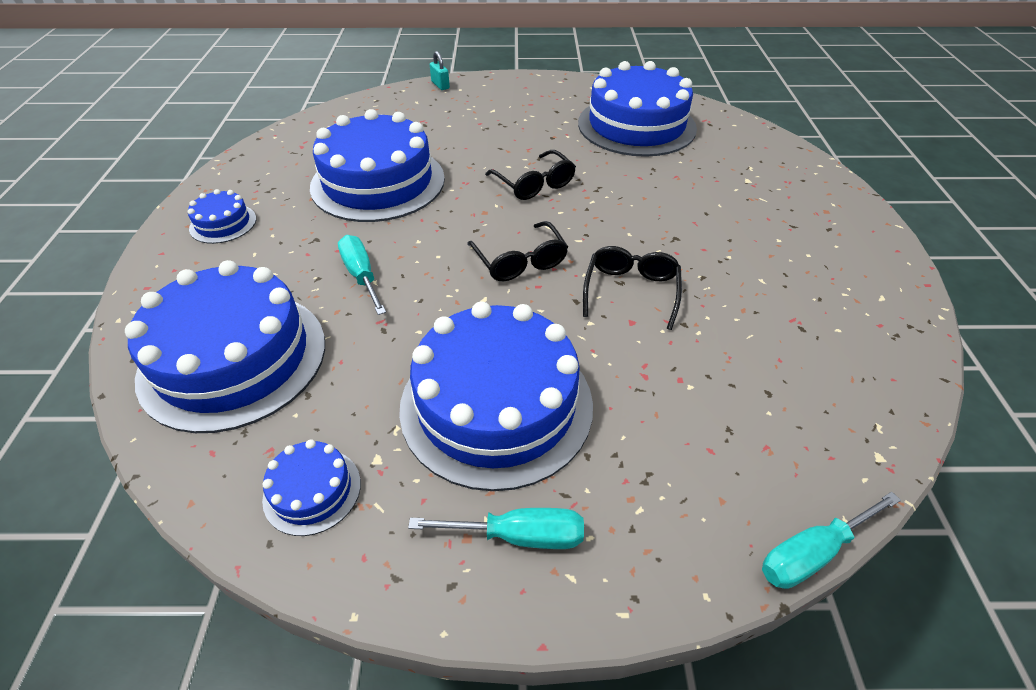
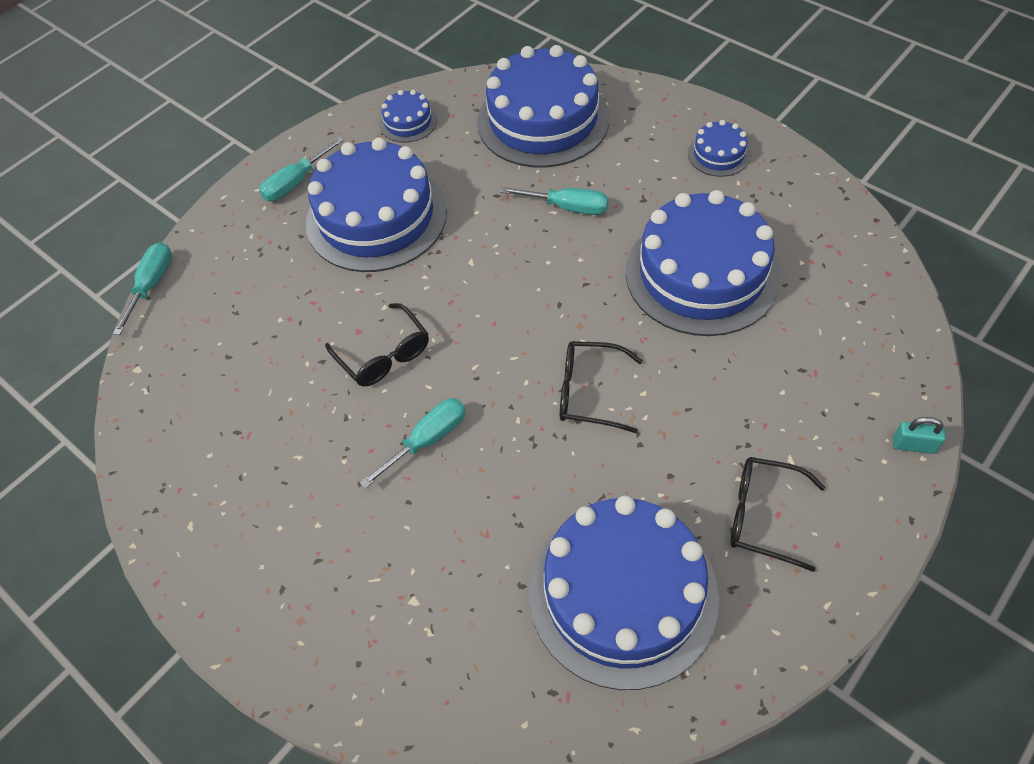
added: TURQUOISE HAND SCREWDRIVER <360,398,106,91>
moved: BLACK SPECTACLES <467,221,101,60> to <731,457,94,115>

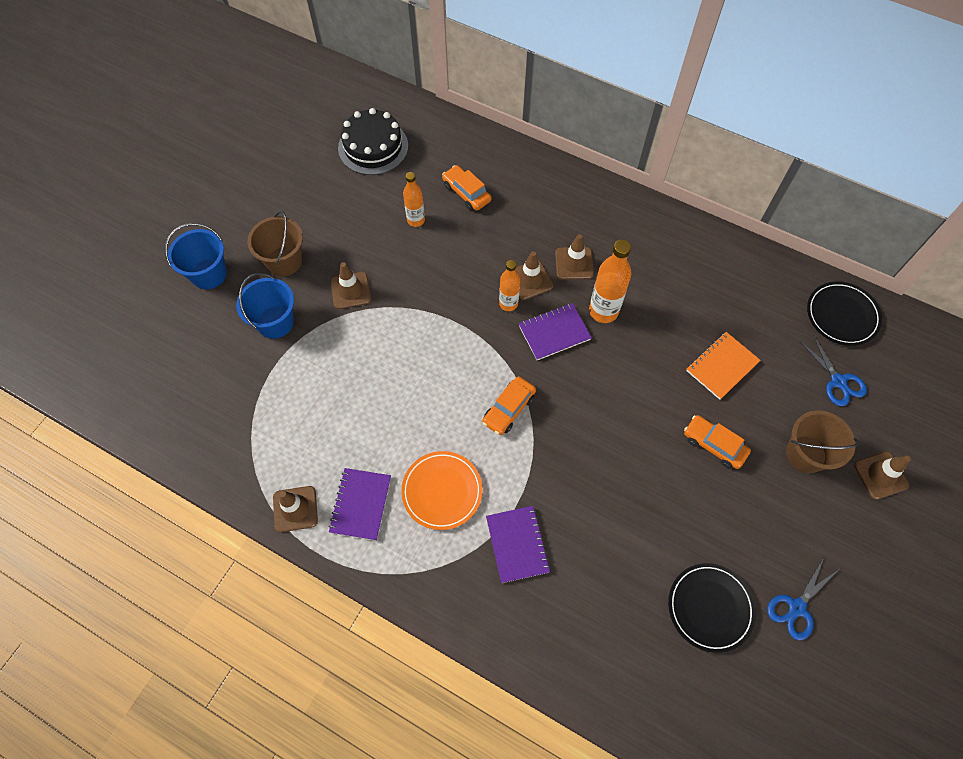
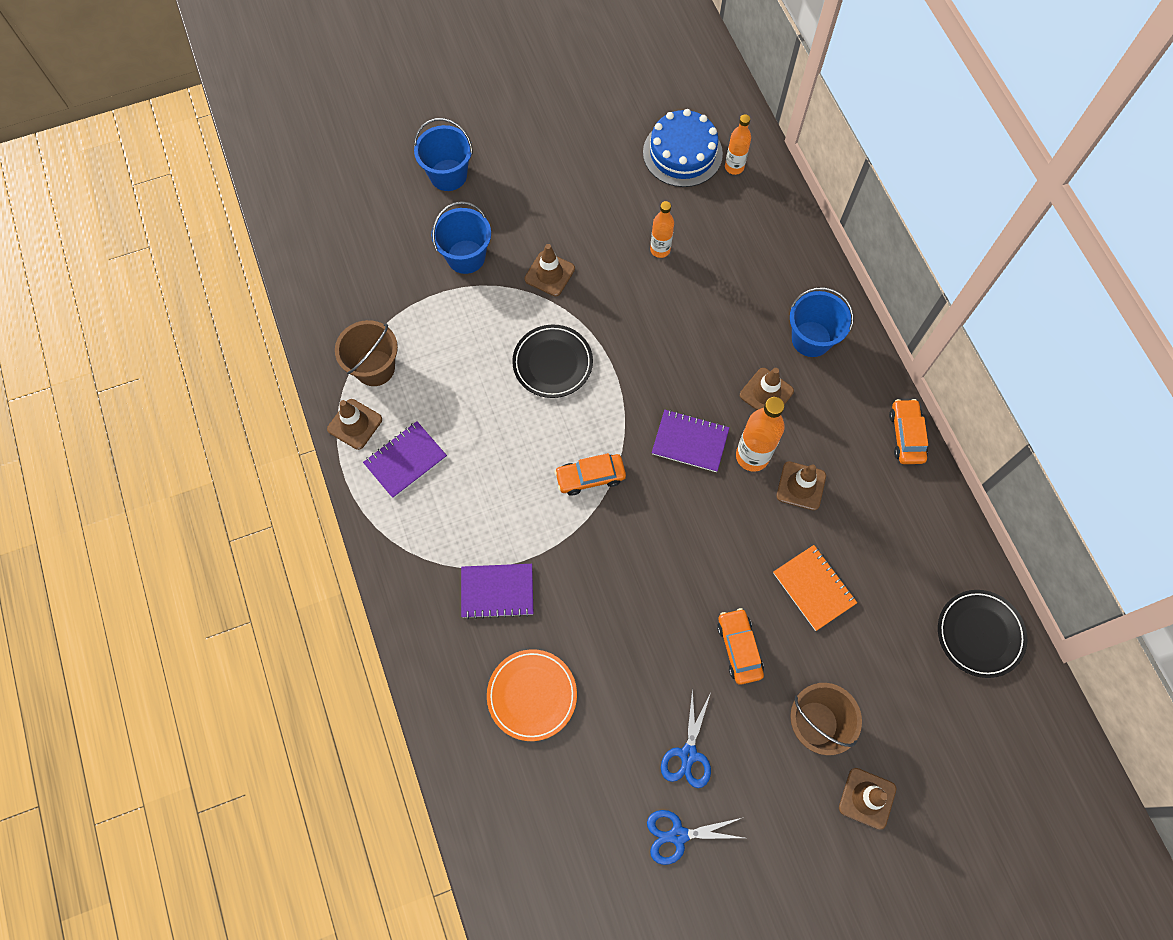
added: COBALT SAND BUCKET <790,287,64,70>
moved: ORANGE TOY CAR <442,165,49,46> to <889,399,39,65>; DARK BROWN SAND BUCKET <247,211,56,65> to <335,320,63,66>; DARK BROWN TRAFFIC CONE <515,251,38,49> to <776,461,50,49>; ORANGE BOTTLE <499,260,21,51> to <725,114,26,61>; COBALT PAIR OF SCISSORS <800,335,67,71> to <661,688,50,100>; ORANGE PLATE <401,451,82,79> to <487,649,90,92>; BLACK PLATE <668,563,88,90> to <512,324,81,74>
recoloured: BLACK GATEAU <338,108,70,67> to COBALT GATEAU <643,109,80,78>
turned: ORANGE NOTEBOOK <686,332,75,68> = <773,545,84,86> 60 degrees clockwise; ROYAL PURPLE NOTEBOOK <486,506,64,77> = <461,564,73,55> 60 degrees clockwise

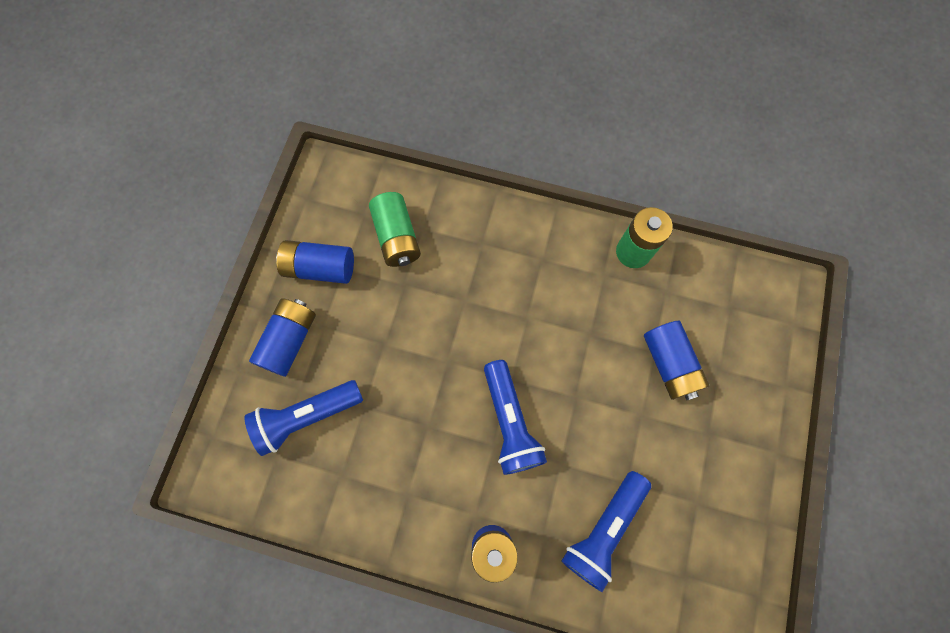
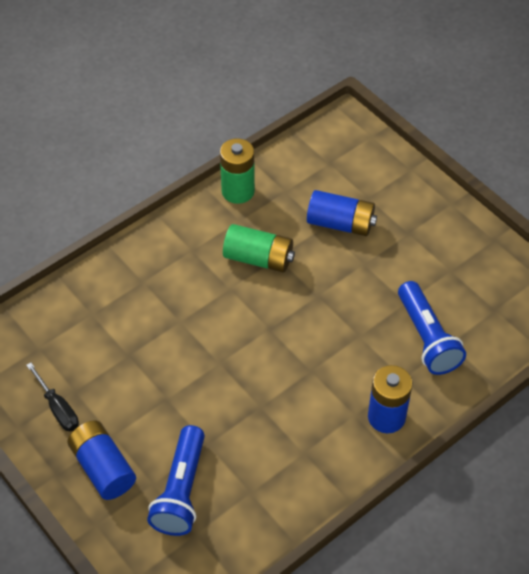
removed: COBALT POCKET TORCH <484,360,63,115>
moved: GREEN POWER CELL <369,192,52,75> to <223,224,72,48>
replaced: COBALT POWER CELL <276,240,78,44> to BLACK HAND SCREWDRIVER <26,363,53,68>

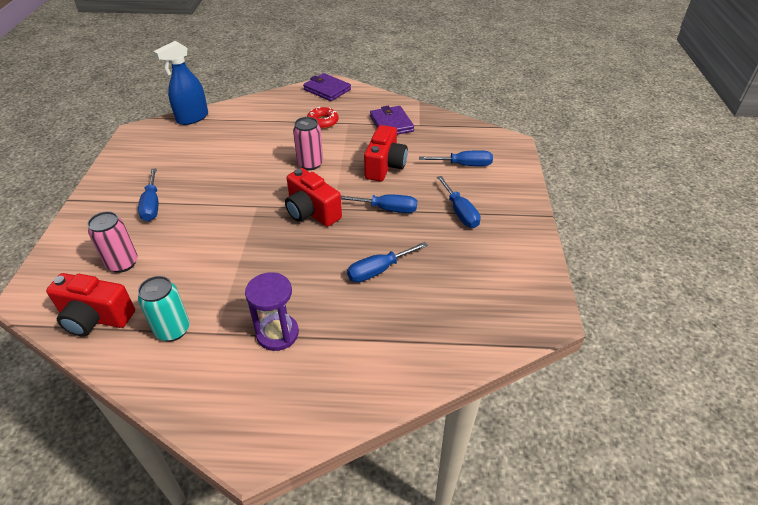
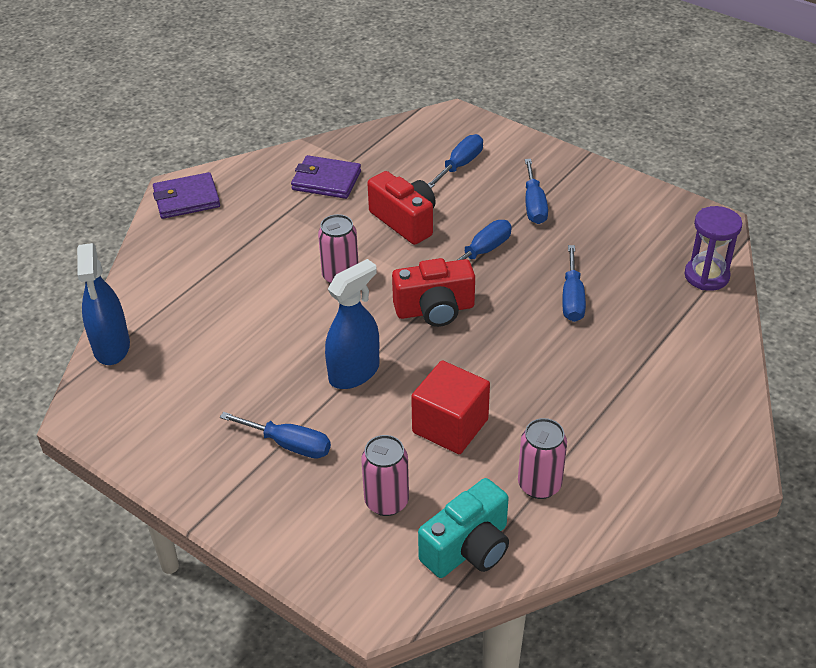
removed: SCARLET DONUT <307,107,31,22>
added: COBALT SPRAY CLEANER <325,259,54,130>; SCARLET BLOCK <411,360,79,94>
moved: ROYAL PURPLE HOURGLASS <245,272,54,79> to <684,206,58,85>
recoloured: SCARLET COMPACT CAMERA <46,273,89,64> to TURQUOISE COMPACT CAMERA <418,478,91,100>; TURQUOISE CAN <138,276,51,66> to ROSY CAN <518,418,49,81>
turned: COBALT HAND SCREWDRIVER <437,176,43,52> = <525,159,23,65> 75 degrees clockwise

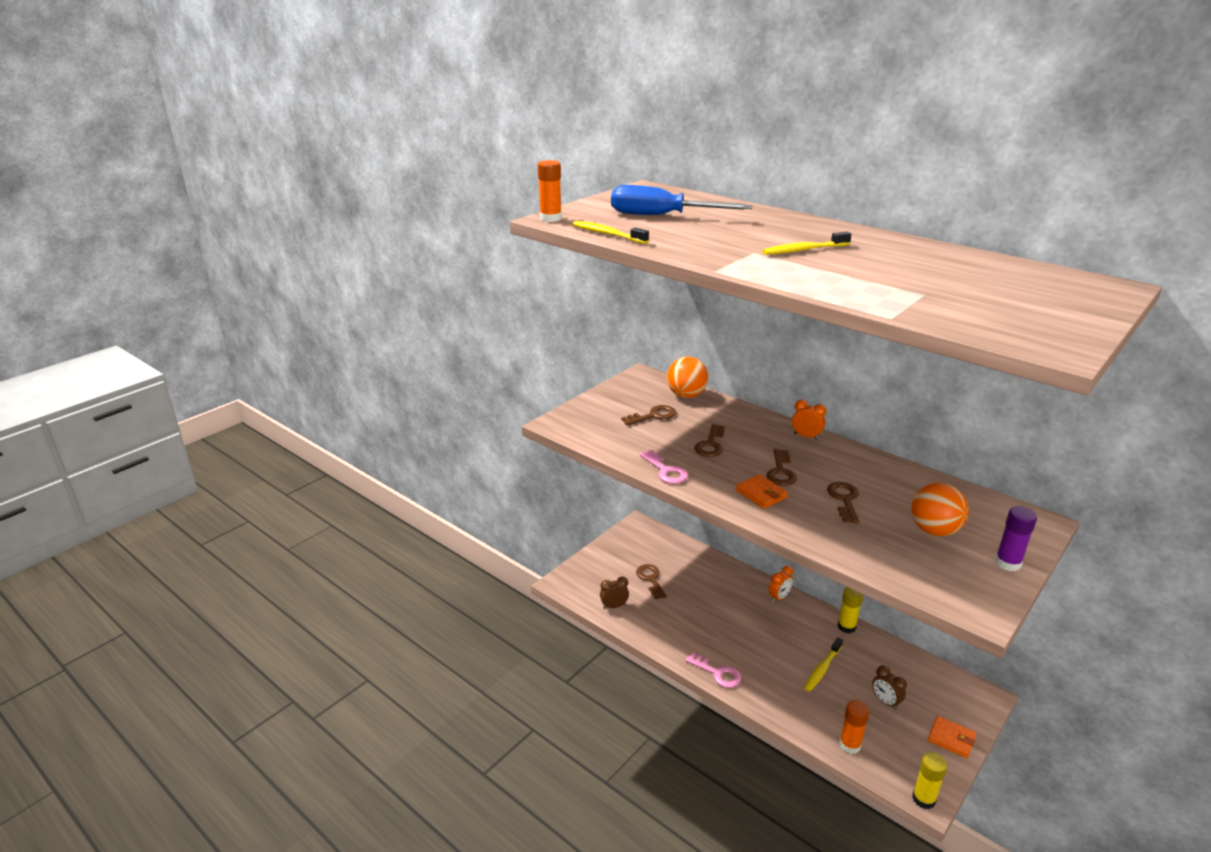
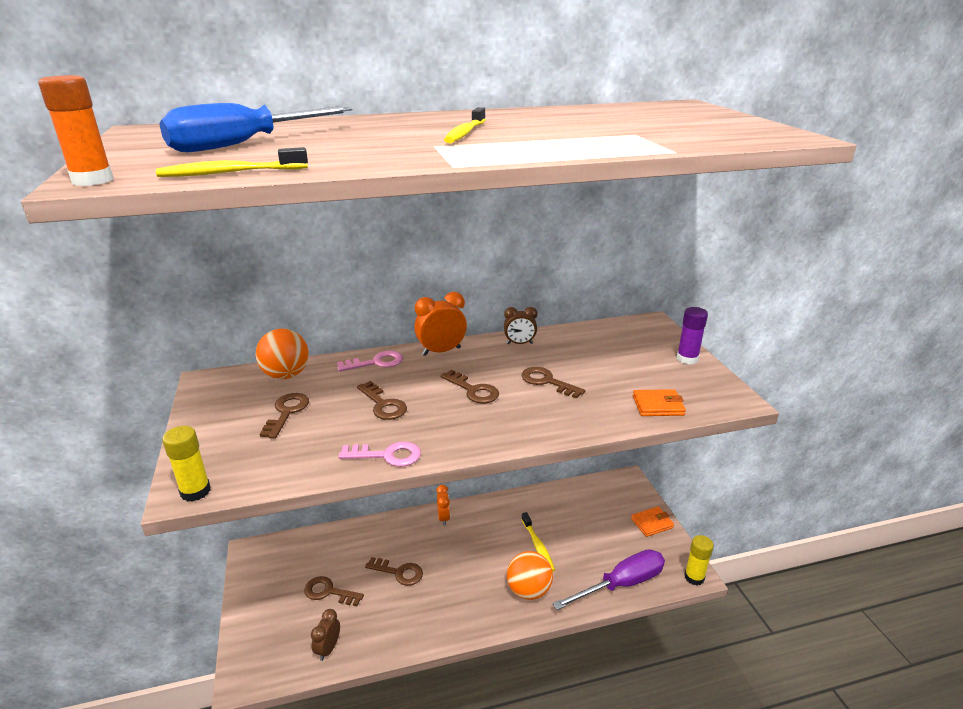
added: DARK BROWN KEY <365,557,58,29>
moved: ORANGE CARD WALLET <736,474,52,35> to <633,389,53,27>; ORANGE PLAY BALL <911,483,58,53> to <507,551,46,49>; BRIGHT YELLOW STICK OF GLUE <838,587,25,46> to <162,426,49,76>; ROSY KEY <685,652,57,36> to <337,351,66,21>; DARK BROWN CLOCK <872,665,35,45> to <504,307,33,37>
replaced: ORANGE STICK OF GLUE <839,700,31,54> to ROYAL PURPLE HAND SCREWDRIVER <553,549,112,61>
resized: ORANGE CLOCK <792,400,35,40> = <414,292,53,64> x1.51

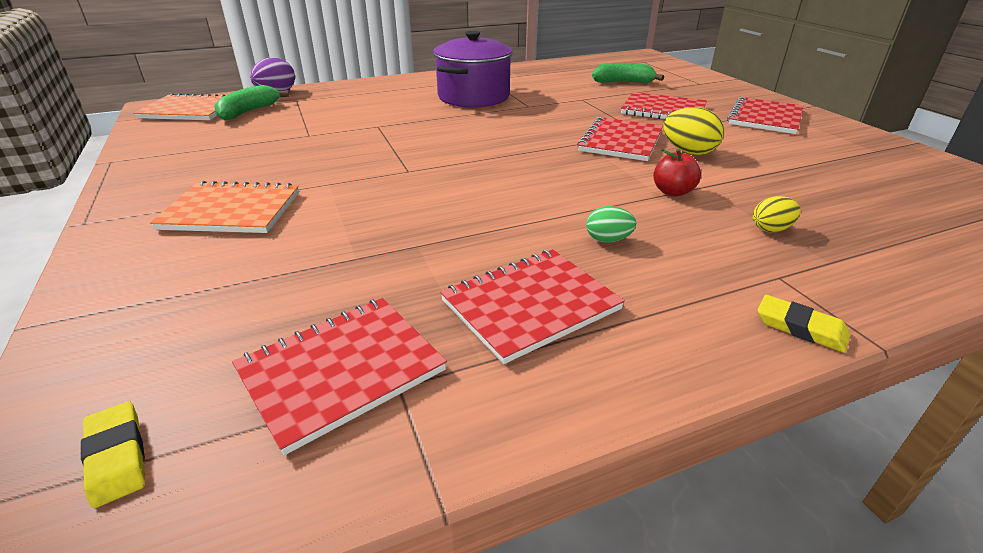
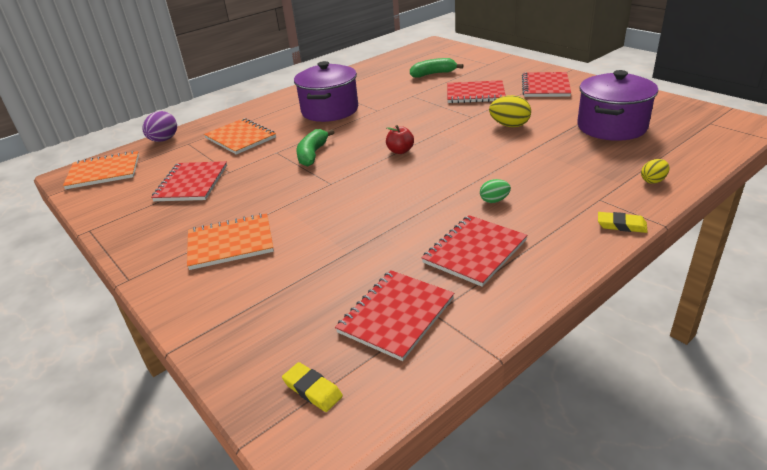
added: ROYAL PURPLE STOCKPOT <577,70,81,71>; ORANGE NOTEBOOK <204,118,72,37>
moved: GREEN BANANA <214,85,75,35> to <296,129,38,37>; SCARLET NOTEBOOK <577,117,86,44> to <151,161,76,40>; SCARLET APPLE <653,149,48,47> to <386,125,28,29>; BRIGHT YELLOW EGG <753,196,48,36> to <641,159,29,25>

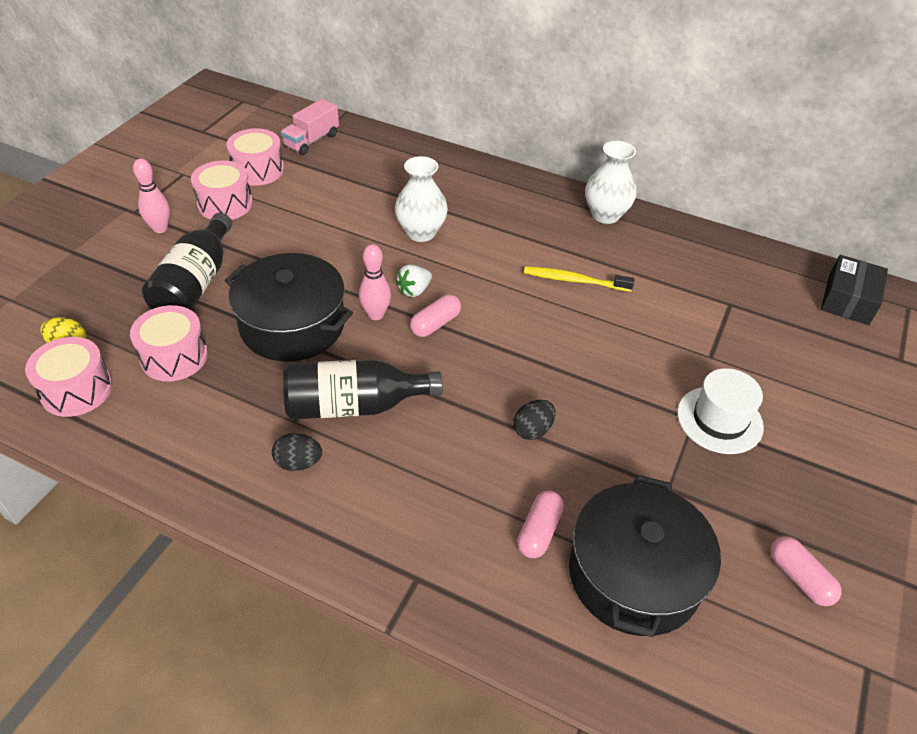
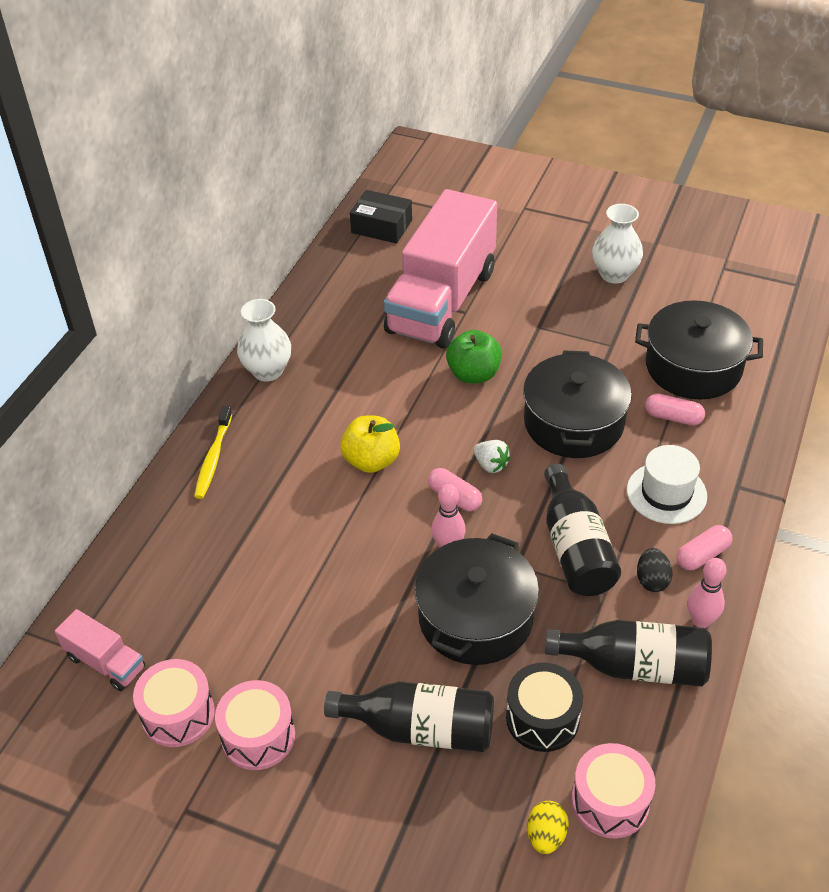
added: ROSY TOY TRUCK <384,189,113,160>; GREEN APPLE <446,330,56,54>; BRIGHT YELLOW APPLE <340,415,60,58>; BLACK BOTTLE <545,620,167,67>
moved: WHITE VASE <395,156,53,86> to <592,204,51,80>; ROSY BOWLING PIN <133,158,37,75> to <687,558,39,70>; WHITE TOY STRAWBERRY <396,264,36,33> to <473,440,38,33>; BRIGHT YELLOW TOOTHBRUSH <524,266,111,26> to <194,406,38,93>; WHITE TALL HAT <677,368,87,86> to <627,445,80,79>; ROSY PILL <771,536,71,70> to <677,525,55,45>
replaced: BLACK EGG <513,400,42,40> to BLACK STOCKPOT <523,350,109,108>
recoloured: ROSY SNARE DRUM <130,305,78,76> to BLACK SNARE DRUM <506,663,77,89>

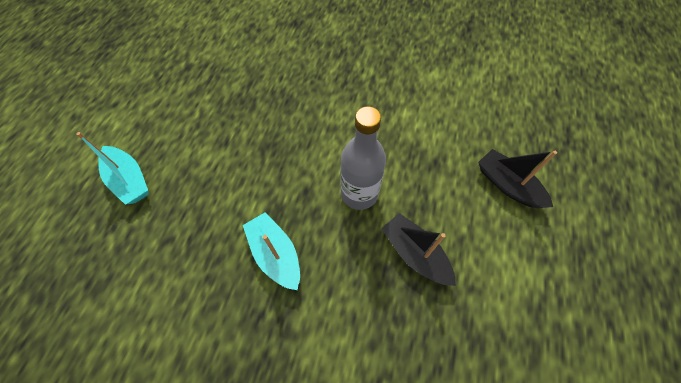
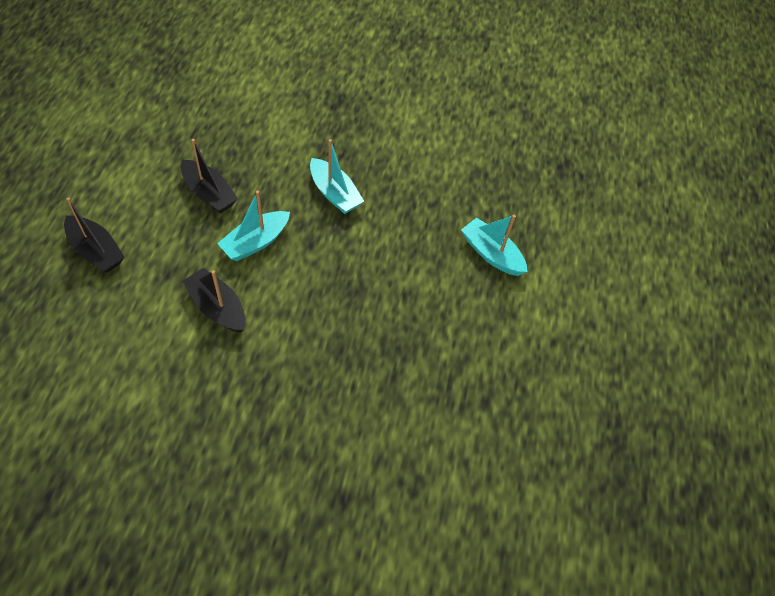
added: BLACK TOY BOAT <182,268,63,65>
replaced: GREY BOTTLE <340,106,46,104> to TURQUOISE TOY BOAT <217,190,73,71>

